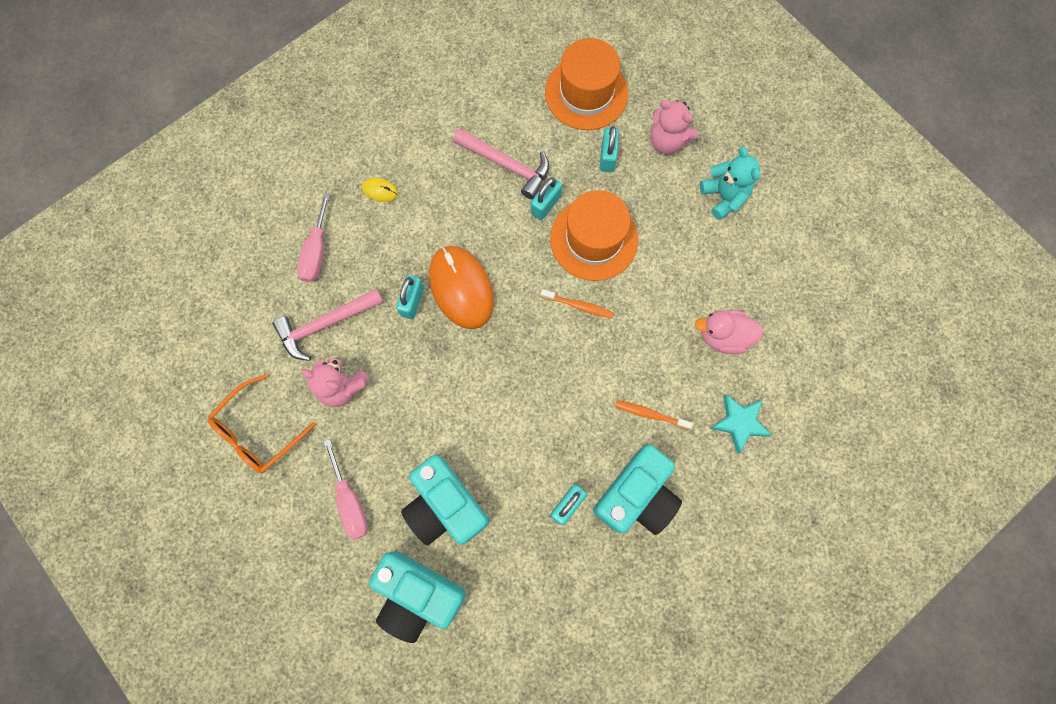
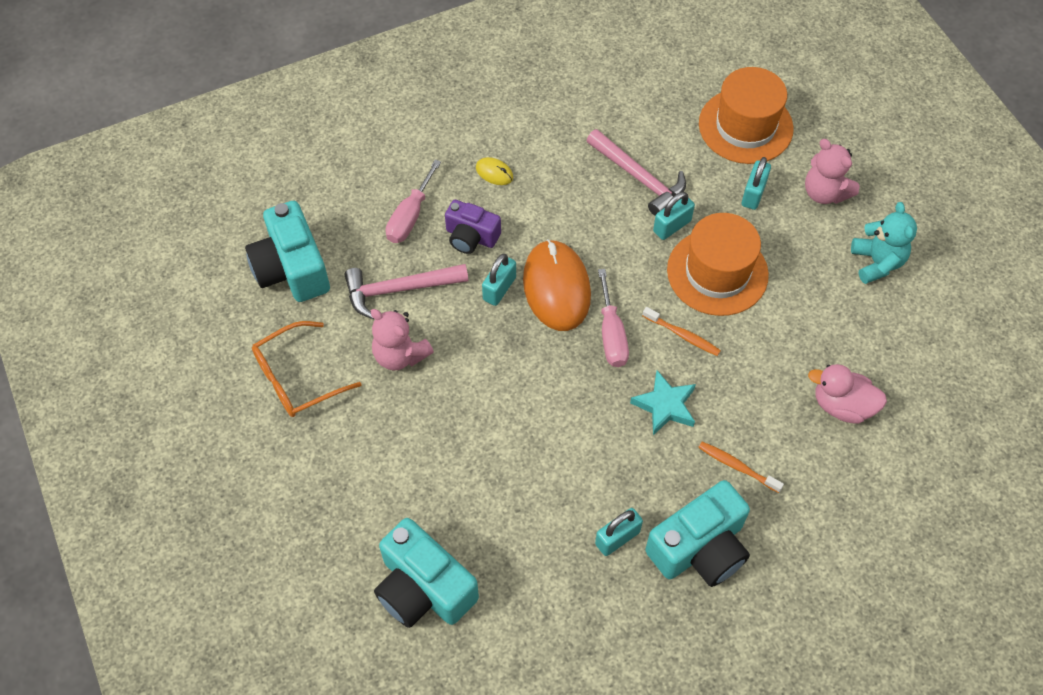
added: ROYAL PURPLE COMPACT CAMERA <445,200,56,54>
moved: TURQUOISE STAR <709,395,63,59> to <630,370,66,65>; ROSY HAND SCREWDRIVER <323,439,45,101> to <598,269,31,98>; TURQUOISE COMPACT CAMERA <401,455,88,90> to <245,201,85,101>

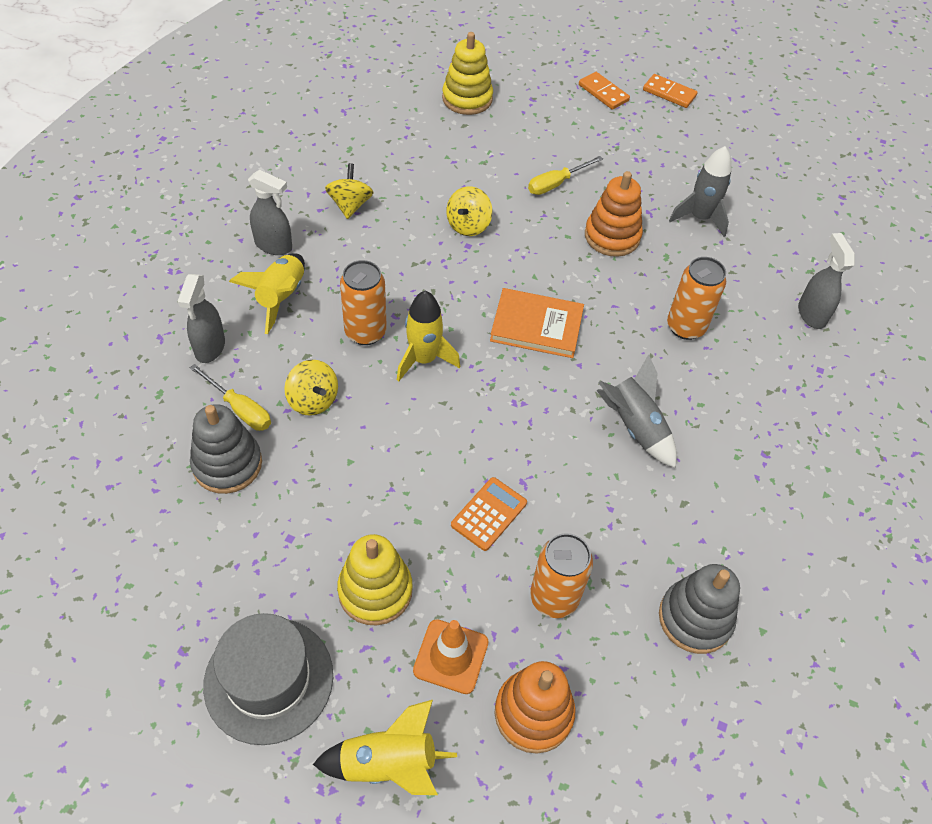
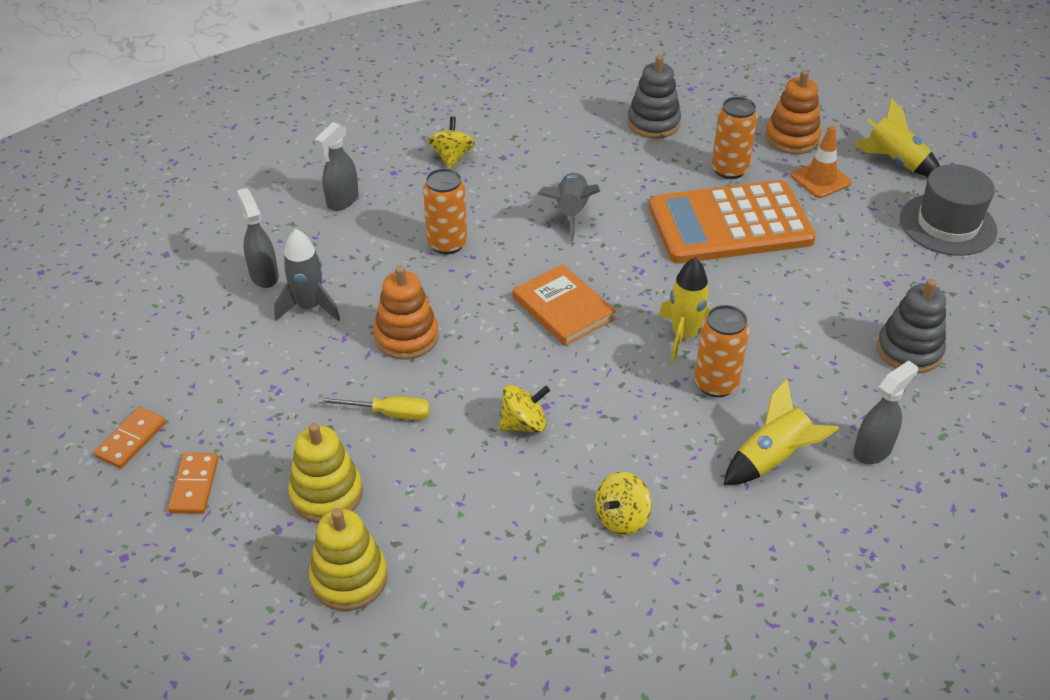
removed: BRIGHT YELLOW HAND SCREWDRIVER <190,364,81,67>
moved: GREY SPRAY CLEANER <248,170,44,85> to <237,188,42,100>; BRIGHT YELLOW TOY TOP <285,360,53,56> to <428,117,47,52>; BRIGHT YELLOW RING STACKER <337,534,76,91> to <288,423,75,100>
turned: ORANGE DOMINO <643,74,55,34> = <94,407,72,62> 45 degrees clockwise
resized: ORANGE ADDING MACHINE <451,477,76,74> = <649,180,167,83> x2.49

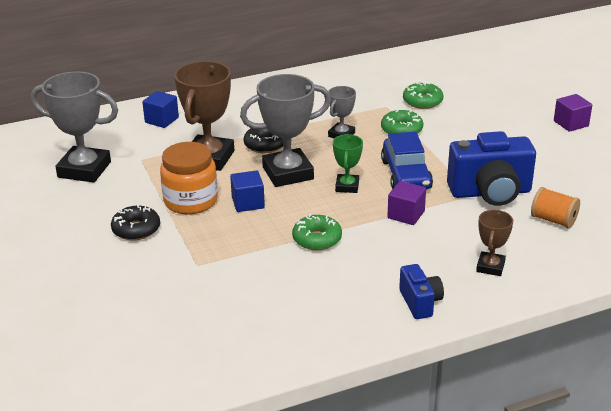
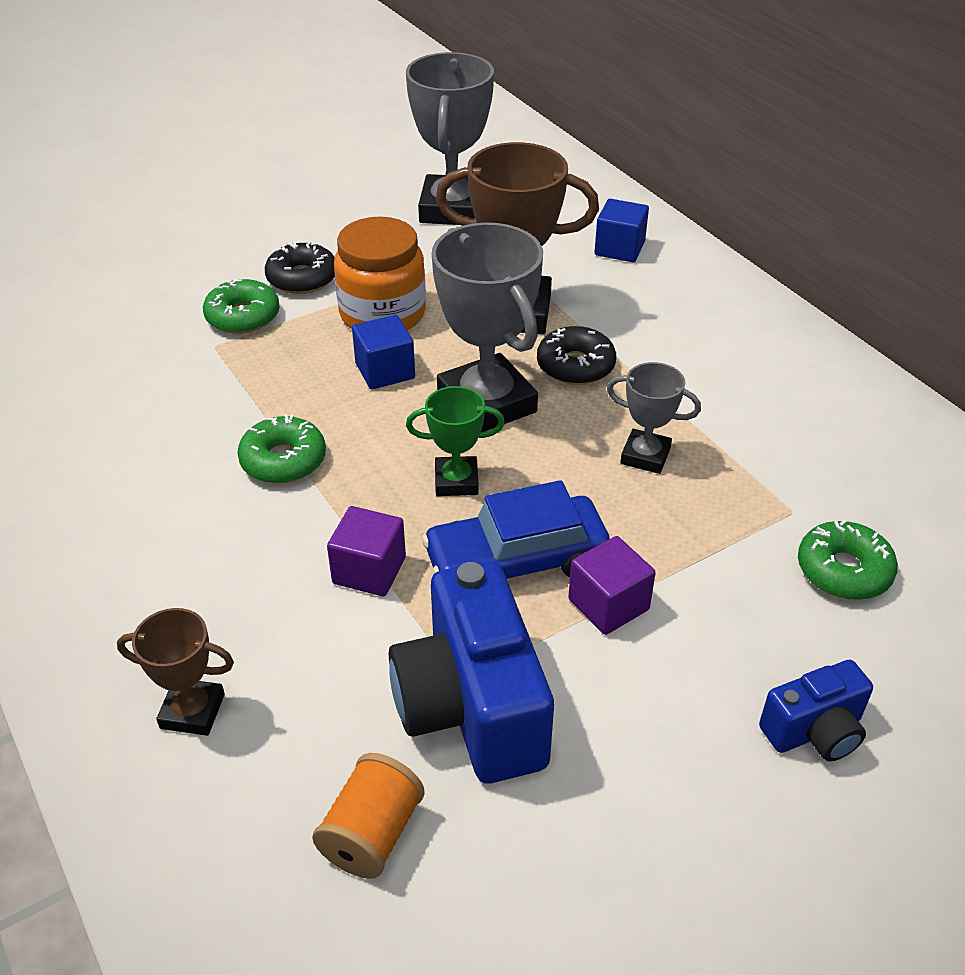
moved: ROYAL PURPLE BLOCK <554,94,38,38> to <568,536,88,99>; GREEN DONUT <381,110,42,24> to <203,279,77,55>; COBALT COMPACT CAMERA <399,264,45,55> to <759,660,114,102>

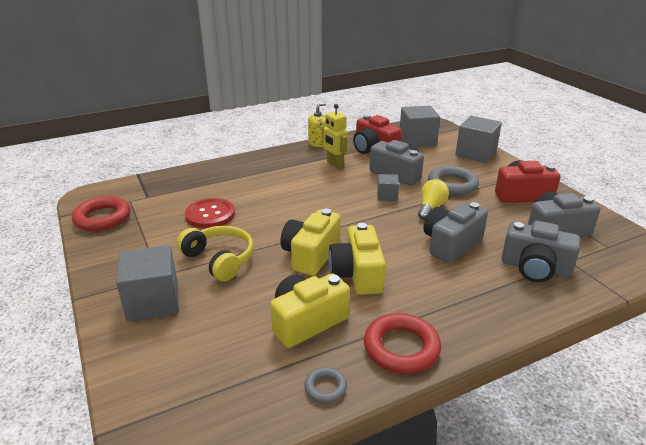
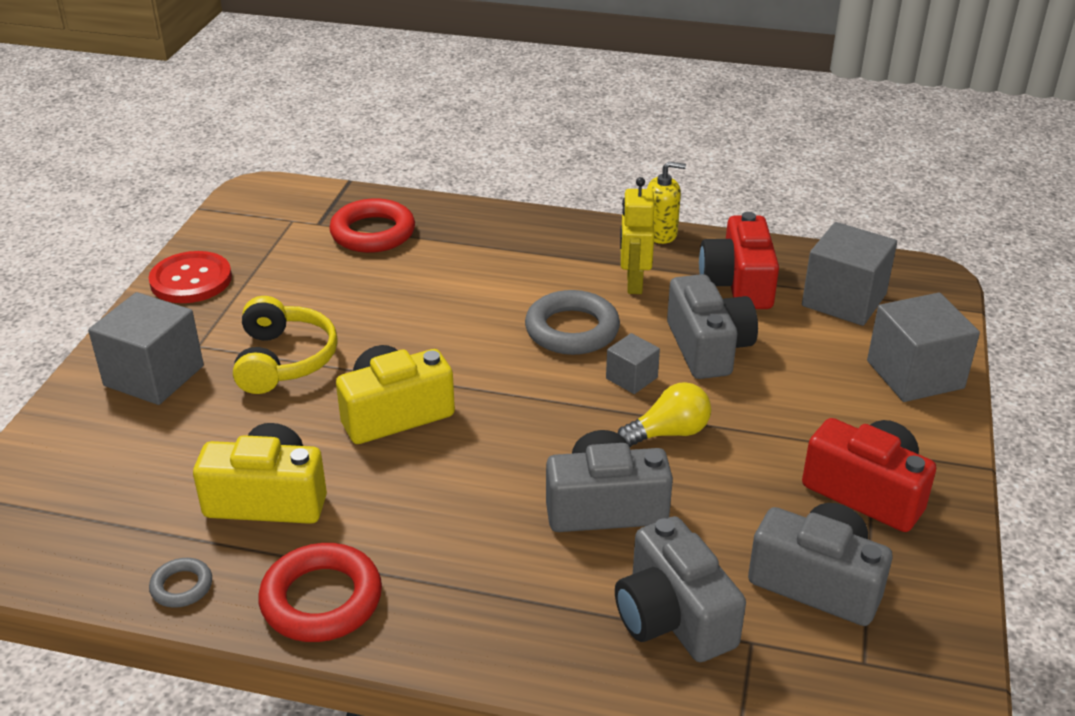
removed: BRIGHT YELLOW COMPACT CAMERA <328,223,58,72>
moved: GREY TORUS <428,166,51,30> to <525,290,95,65>; SCARLET TORUS <72,196,59,35> to <329,198,86,55>; SCARLET SHIRT BUTTON <185,198,50,30> to <149,251,83,52>

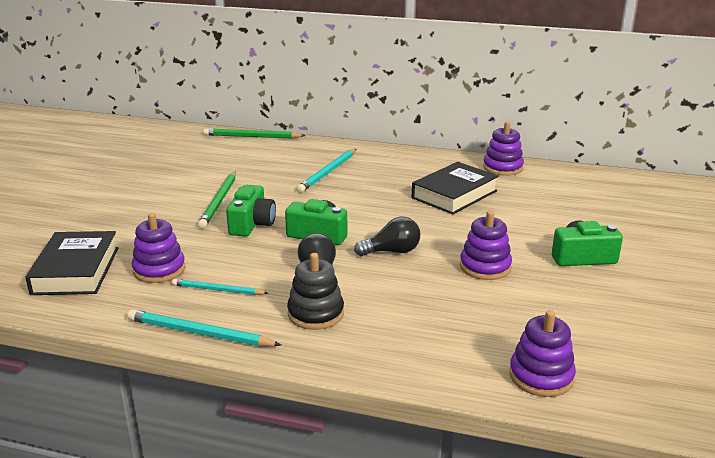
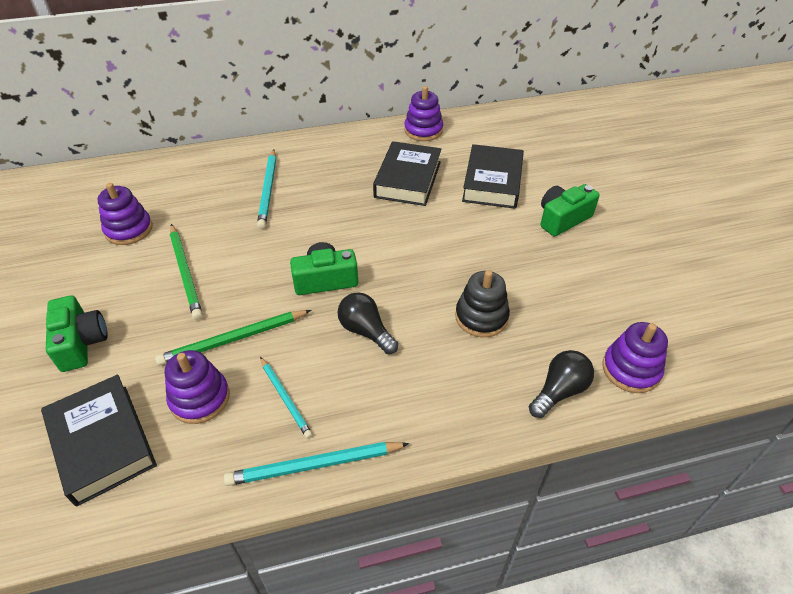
added: BLACK HARDCOVER <462,144,62,65>
moved: GREEN PENCIL <203,128,103,11> to <155,310,156,56>; GREEN COMPACT CAMERA <226,185,50,52> to <46,295,62,77>; ROYAL PURPLE RING STACKER <460,211,52,69> to <98,183,54,62>; BLACK LIGHTBULB <354,217,66,39> to <529,350,65,68>; BLACK RING STACKER <287,253,57,77> to <455,270,55,67>
turned: TURQUOISE PENCIL <172,279,96,16> = <260,357,53,82> 105 degrees counterclockwise

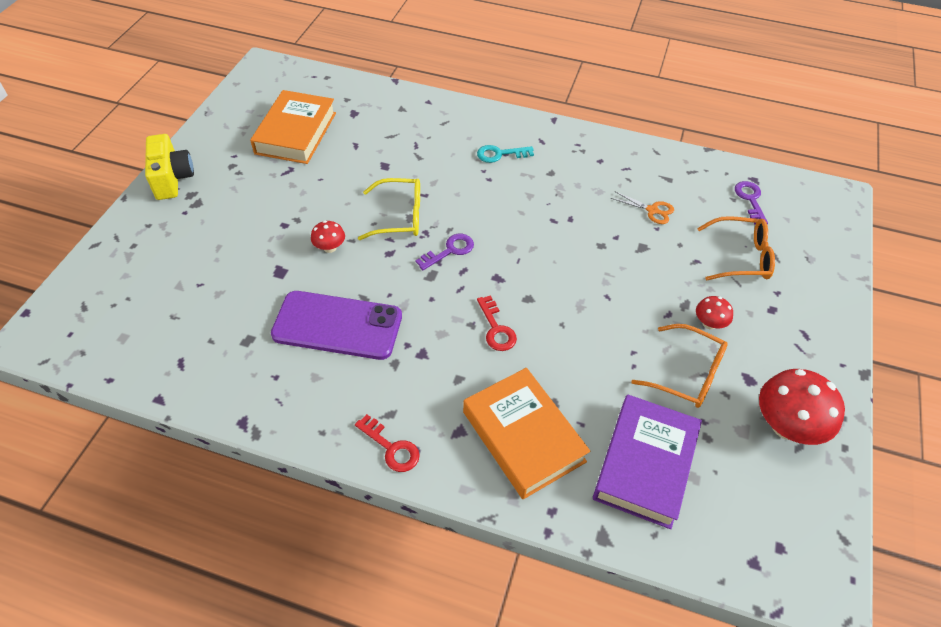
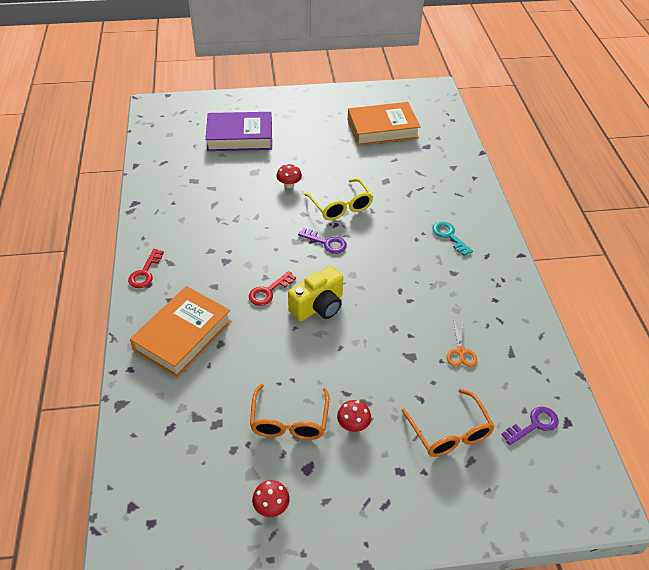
removed: ROYAL PURPLE SMARTPHONE <271,291,131,69>
moved: BRIGHT YELLOW COMPACT CAMERA <145,134,49,66> to <288,266,55,55>; ROYAL PURPLE HARDCOVER <593,395,109,134> to <205,112,67,39>
resized: SCARLET FUNGUS <759,369,86,76> = <252,480,38,37> x0.51

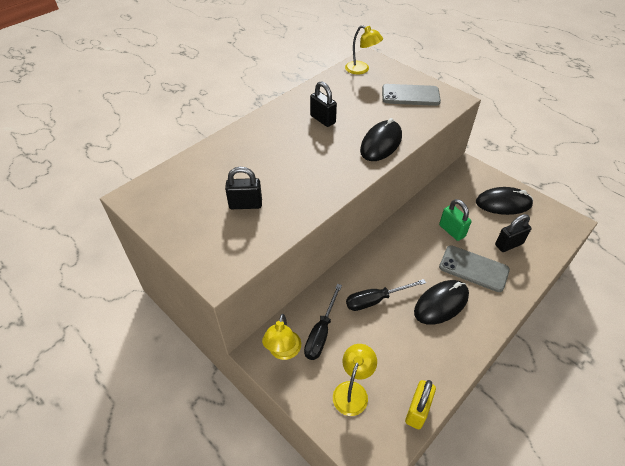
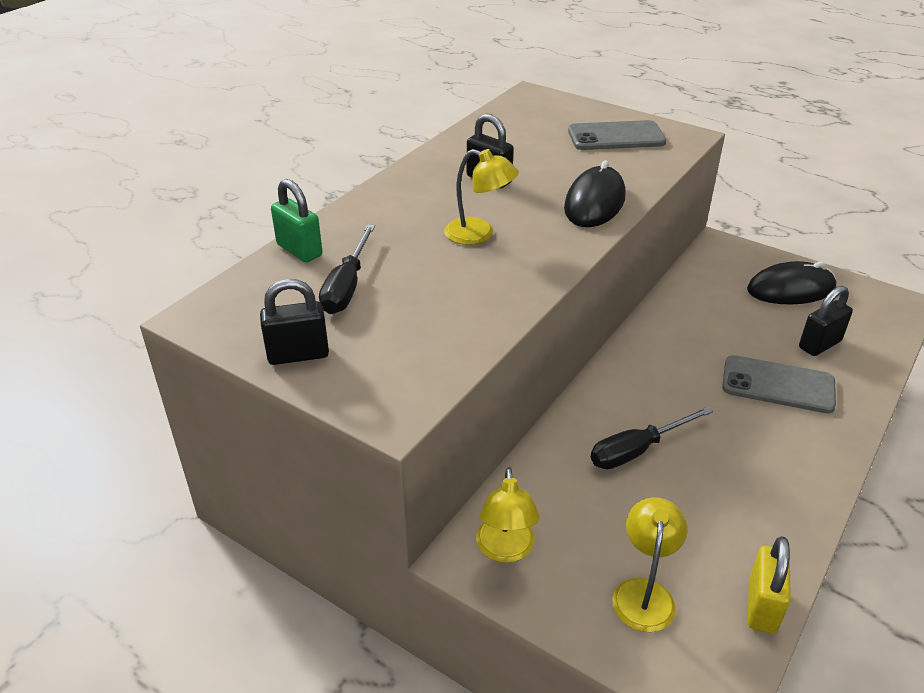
removed: BLACK PC MOUSE <414,280,55,45>
moved: BRIGHT YELLOW READING LAMP <345,25,38,49> to <444,149,75,96>; BLACK SMALL LOCK <225,167,37,42> to <260,279,69,86>; GREEN SMALL LOCK <439,199,32,42> to <271,179,52,83>; BLACK HAND SCREWDRIVER <304,284,38,76> to <319,224,56,90>

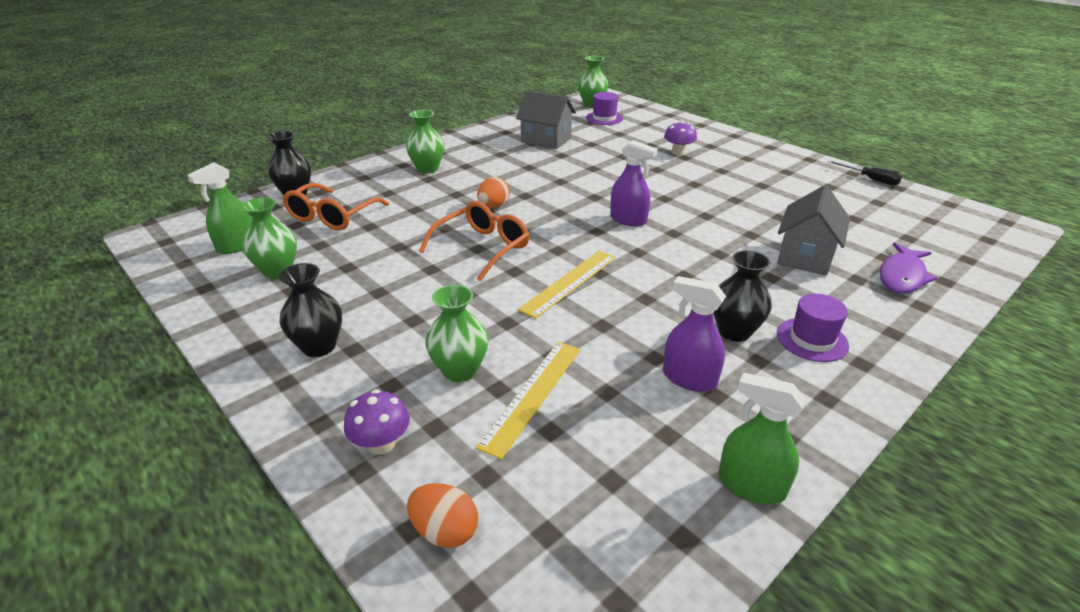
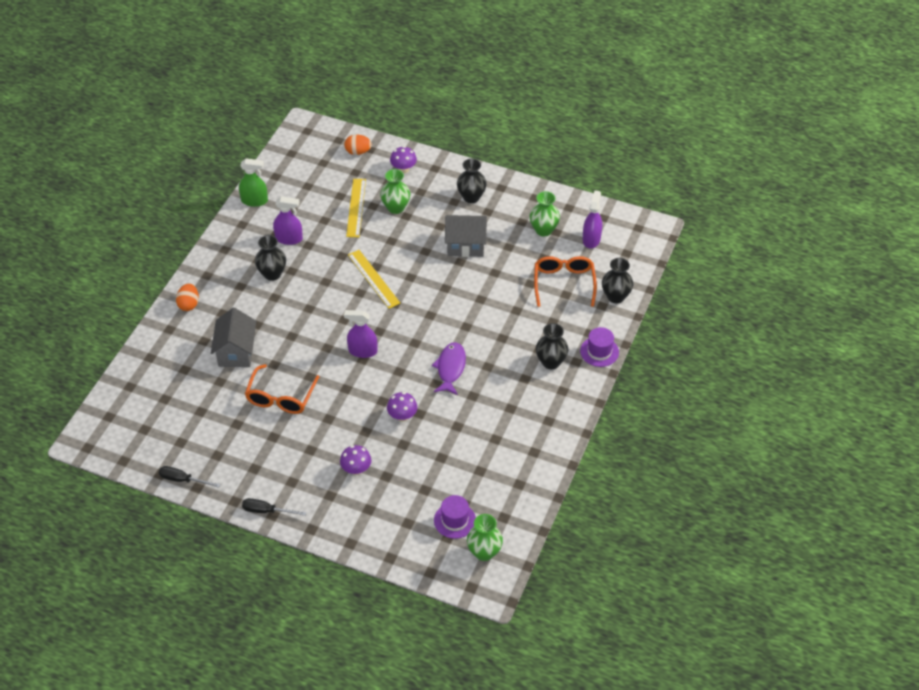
added: ROYAL PURPLE FUNGUS <387,392,30,30>; BLACK HAND SCREWDRIVER <242,498,64,18>
moved: GREY COTTAGE <516,91,60,58> to <445,215,42,42>; ORANGE EGG <477,177,33,31> to <176,284,23,27>; ORANGE SPECTACLES <419,201,110,80> to <245,364,74,50>; ROYAL PURPLE FISH <879,243,58,51> to <432,342,34,53>; ROYAL PURPLE TALL HAT <777,294,72,68> to <580,327,39,40>
recoloured: GREEN VASE <406,110,38,64> to BLACK VASE <536,323,32,46>; GREEN SPRAY CLEANER <187,162,65,92> to ROYAL PURPLE SPRAY CLEANER <583,190,19,58>
turned: BRIGHT YELLOW RULER <518,251,98,68> = <348,250,52,59> 45 degrees counterclockwise

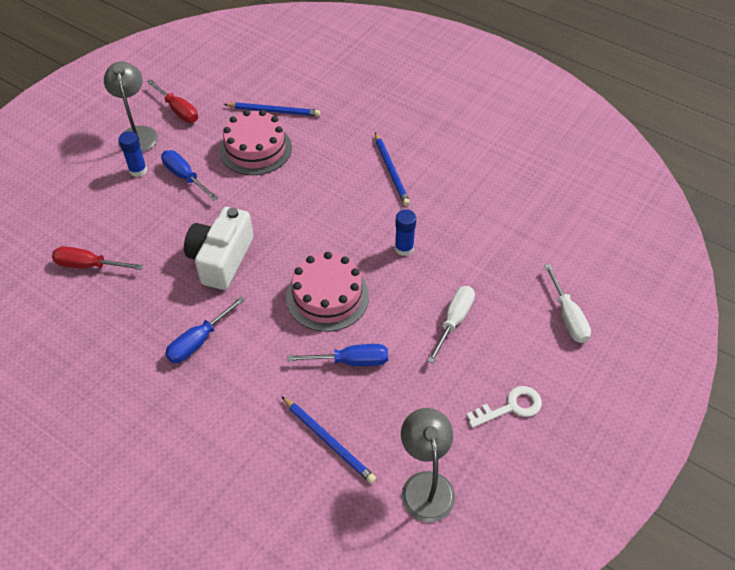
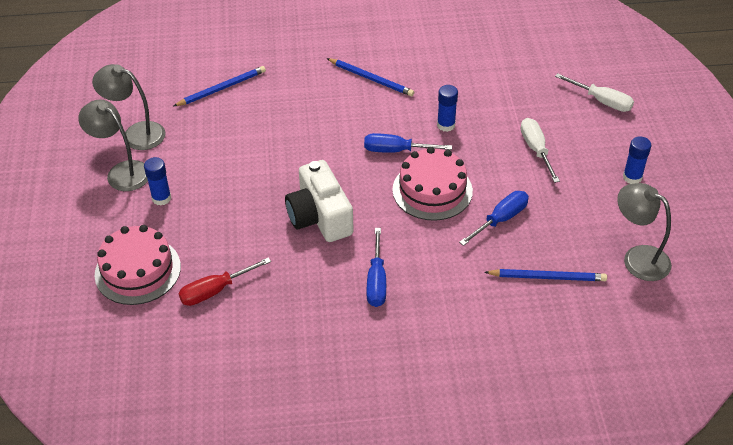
moved: ROSY GATEAU <219,110,73,65> to <95,225,86,80>; COBALT HAND SCREWDRIVER <161,150,57,50> to <364,133,88,20>
replaced: SCARLET HAND SCREWDRIVER <146,79,52,44> to GREY READING LAMP <92,64,74,86>; WHITE KEY <466,386,76,42> to COBALT STICK OF GLUE <623,136,28,48>

